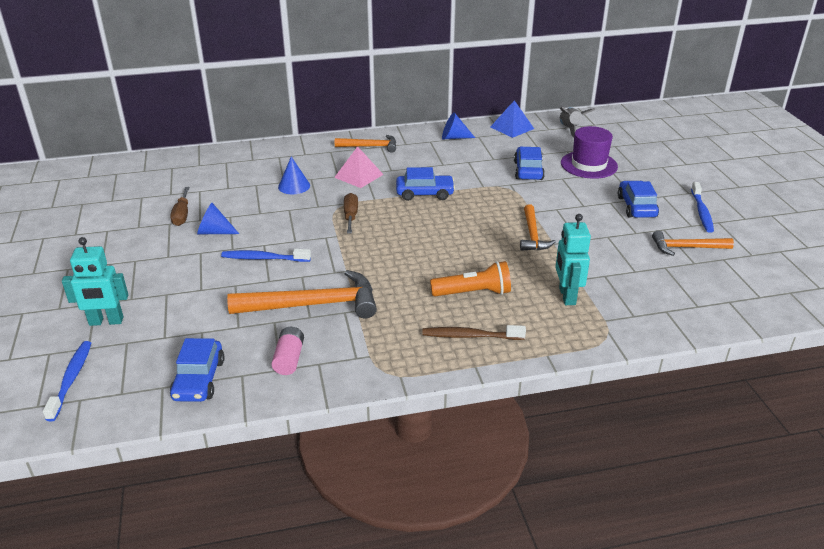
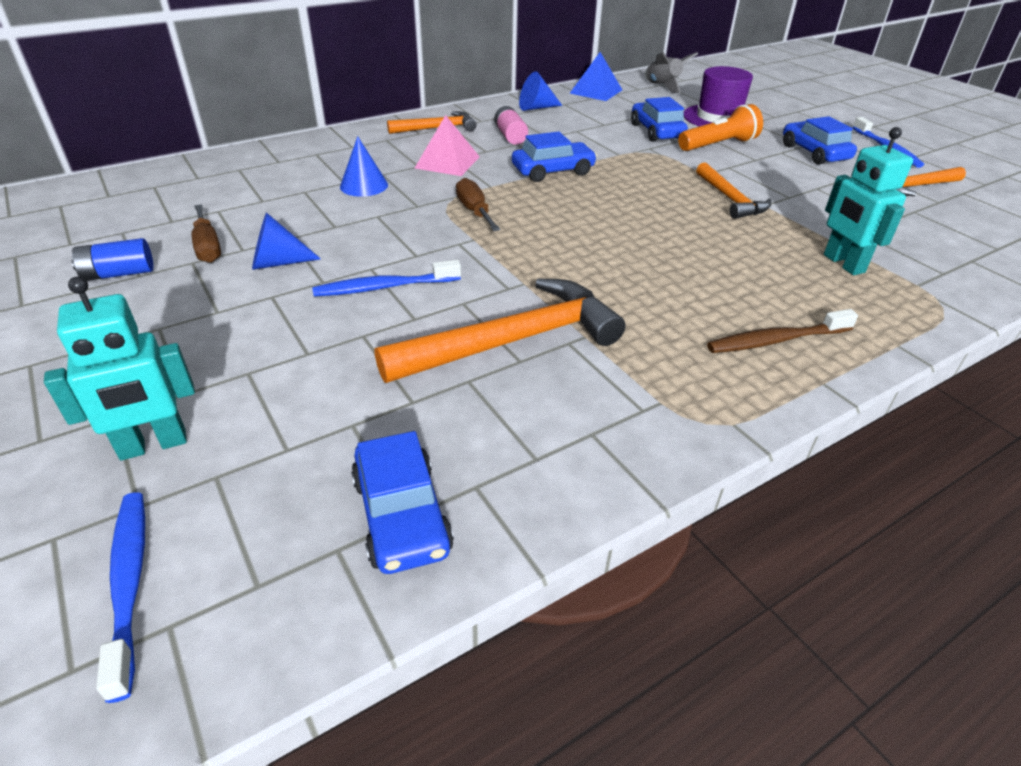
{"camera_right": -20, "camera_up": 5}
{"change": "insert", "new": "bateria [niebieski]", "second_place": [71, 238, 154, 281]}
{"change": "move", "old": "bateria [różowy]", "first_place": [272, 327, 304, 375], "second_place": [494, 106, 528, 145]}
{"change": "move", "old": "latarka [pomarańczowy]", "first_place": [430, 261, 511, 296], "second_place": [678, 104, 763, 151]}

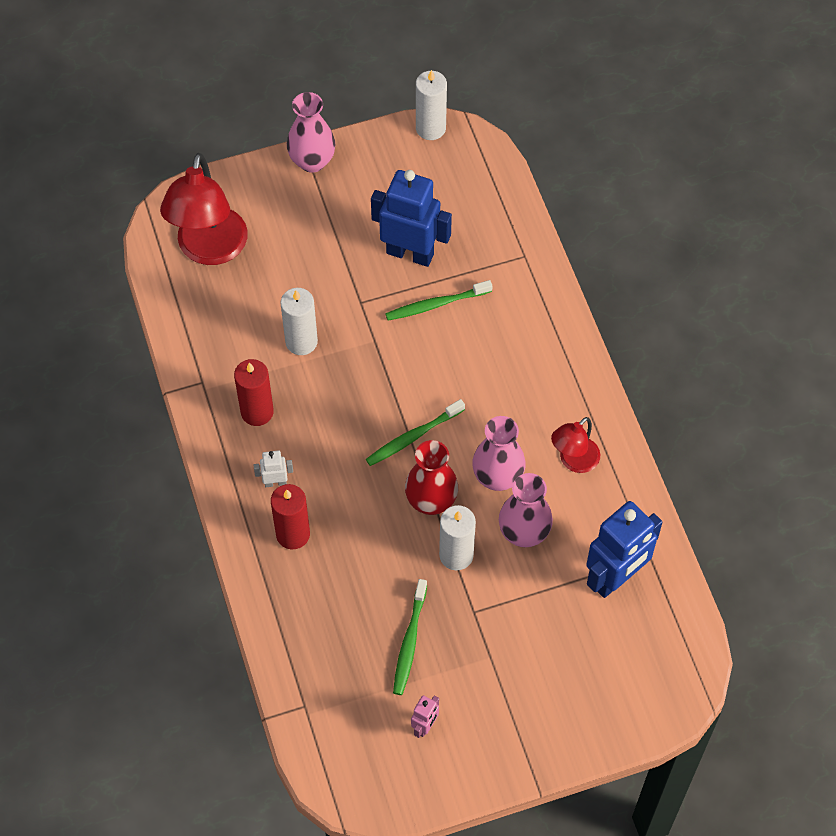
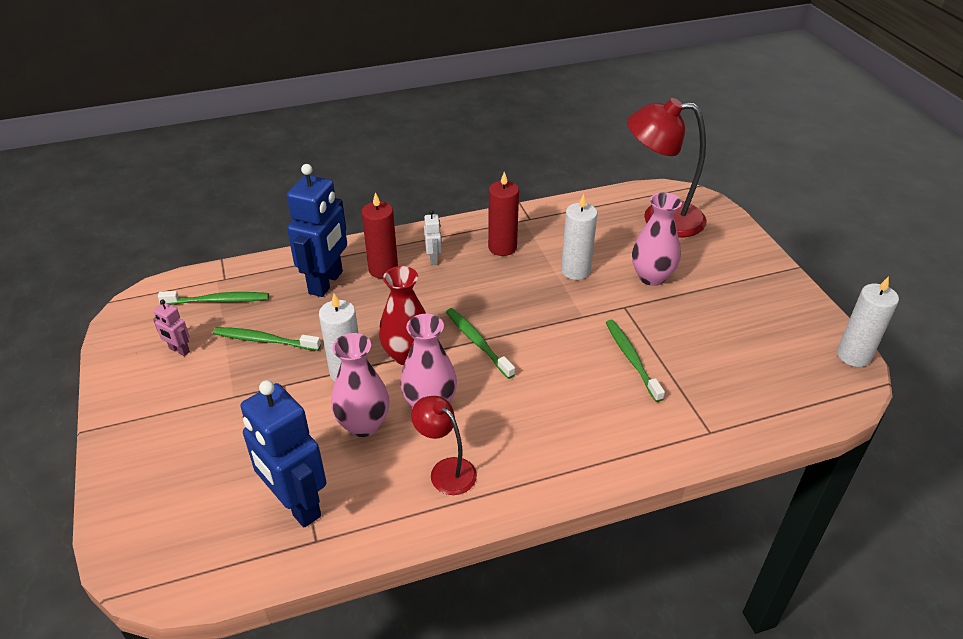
{"camera_right": 90, "camera_up": -20}
{"change": "insert", "new": "szczoteczka do zębów [zielony]", "second_place": [158, 291, 269, 305]}
{"change": "move", "old": "robot [niebieski]", "first_place": [371, 170, 452, 267], "second_place": [287, 164, 347, 297]}
{"change": "move", "old": "wazon [różowy]", "first_place": [287, 92, 335, 173], "second_place": [632, 192, 682, 286]}

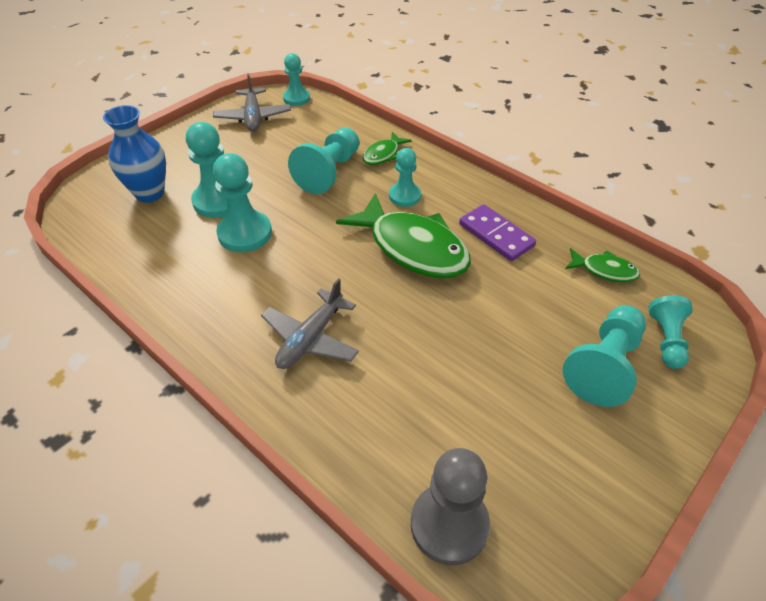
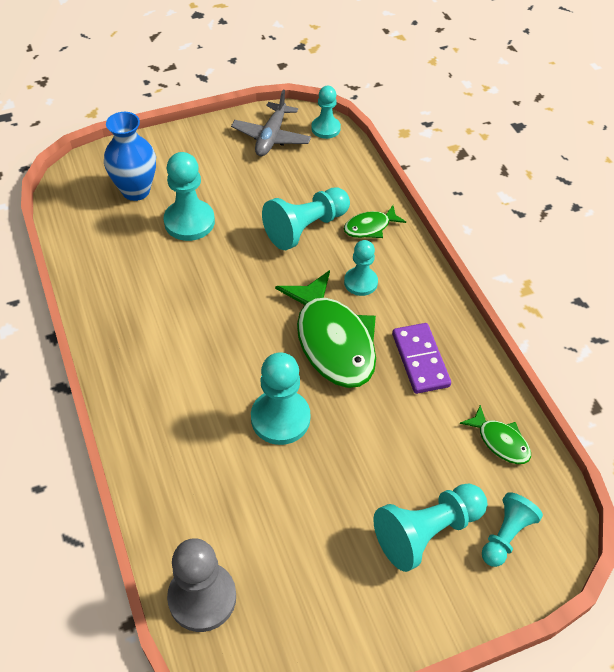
{"camera_right": 25, "camera_up": 5}
{"change": "move", "old": "pionek [turkusowy]", "first_place": [213, 153, 272, 252], "second_place": [251, 353, 311, 445]}
{"change": "delete", "old": "samolot [szary]", "first_place": [261, 278, 359, 369]}

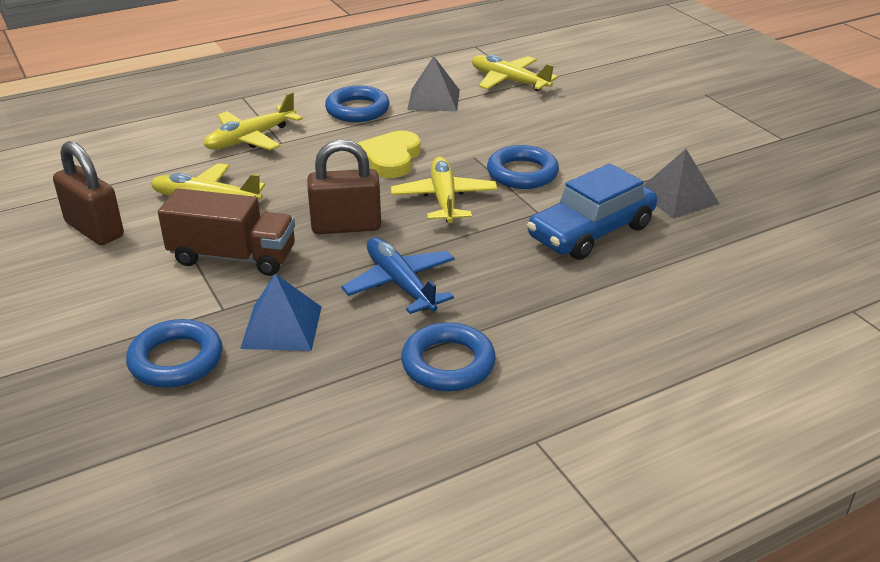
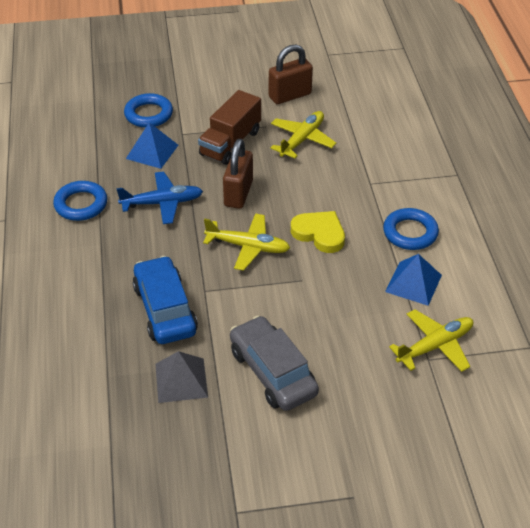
{"camera_right": 110, "camera_up": 10}
{"change": "insert", "new": "samochód [szary]", "second_place": [230, 316, 319, 411]}
{"change": "recolor", "old": "piramida [szary]", "new": "piramida [niebieski]", "first_place": [407, 56, 460, 112], "second_place": [385, 254, 442, 306]}
{"change": "delete", "old": "samolot [żółty]", "first_place": [204, 92, 303, 150]}
{"change": "delete", "old": "pierścień [niebieski]", "first_place": [487, 145, 559, 189]}

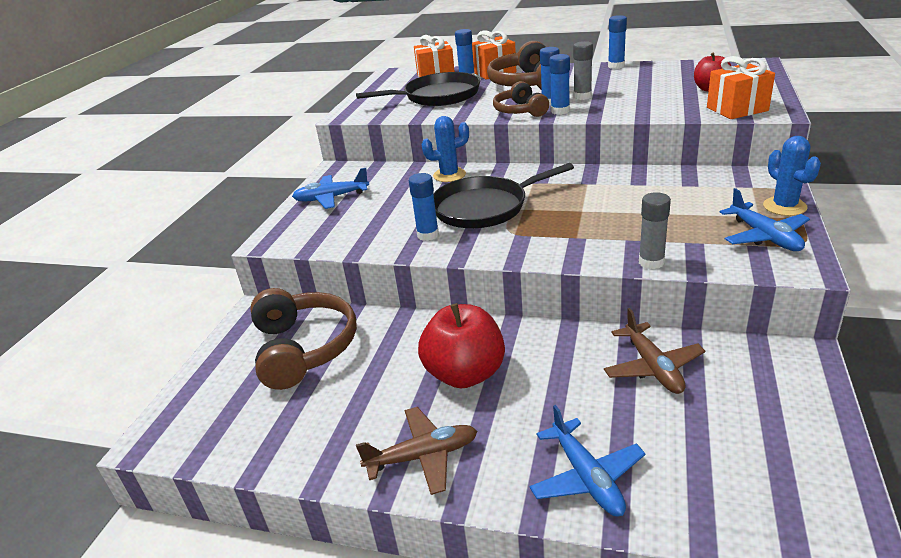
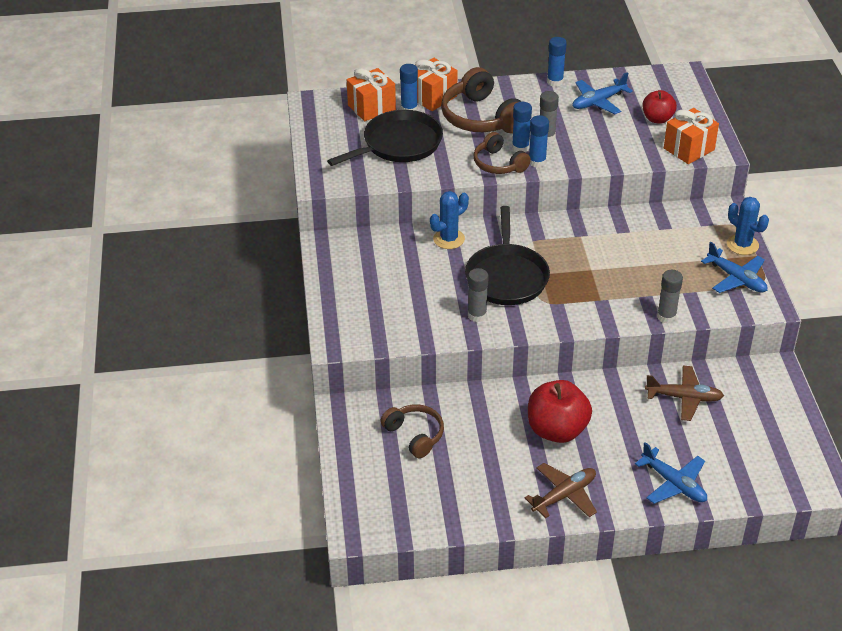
{"camera_right": -25, "camera_up": 10}
{"change": "resize", "old": "słuchawki [brązowy]", "first_place": [250, 288, 357, 390], "second_place": [380, 404, 444, 458], "factor": 0.61}
{"change": "rotate", "old": "patelnia [czarny]", "first_place": [433, 163, 574, 228], "second_place": [465, 206, 550, 305], "degrees": -45}
{"change": "recolor", "old": "klej w sztyfcie [niebieski]", "new": "klej w sztyfcie [szary]", "first_place": [409, 173, 439, 241], "second_place": [468, 268, 489, 322]}
{"change": "move", "old": "samolot [niebieski]", "first_place": [292, 168, 369, 209], "second_place": [573, 72, 633, 114]}
{"change": "rotate", "old": "samolot [brązowy]", "first_place": [604, 308, 705, 394], "second_place": [645, 365, 724, 421], "degrees": -45}

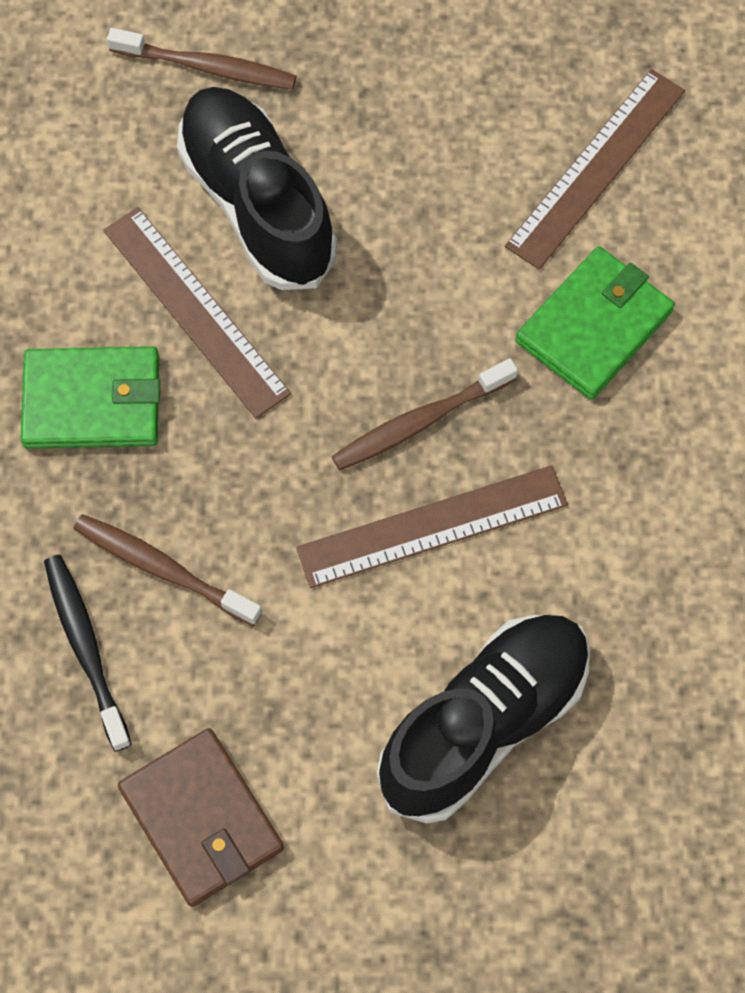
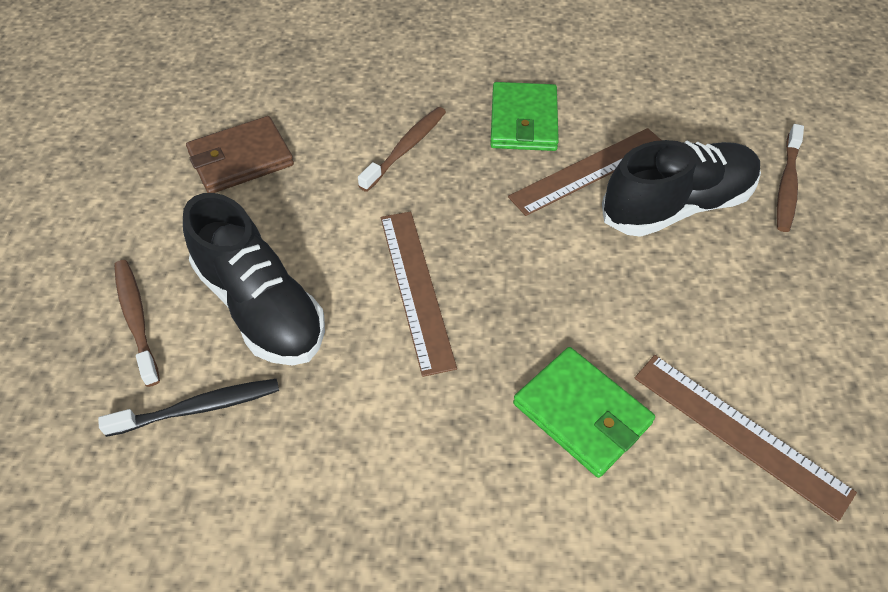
{"camera_right": 95, "camera_up": -15}
{"change": "move", "old": "szczoteczka do zębów [czarny]", "first_place": [44, 555, 132, 751], "second_place": [98, 379, 279, 437]}
{"change": "move", "old": "szczoteczka do zębów [brązowy]", "first_place": [332, 358, 518, 470], "second_place": [114, 260, 160, 387]}

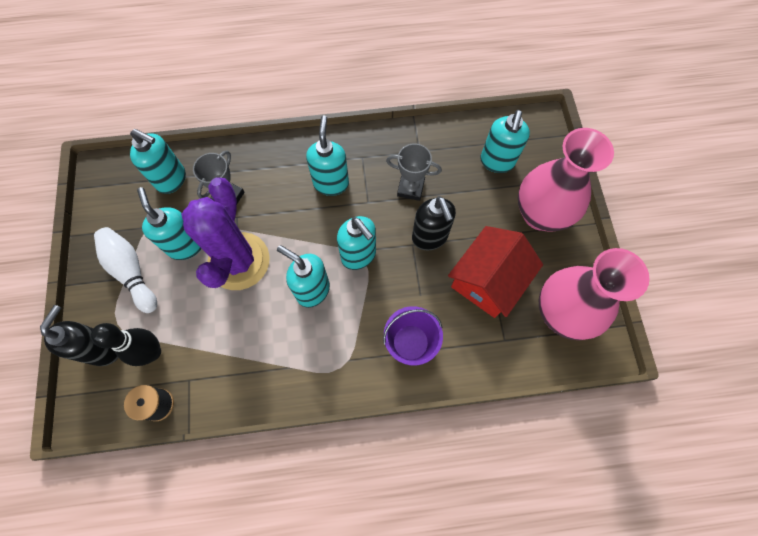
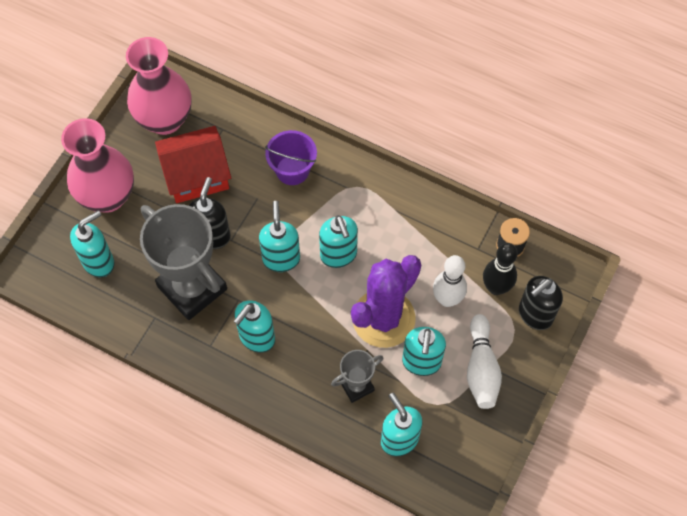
{"camera_right": -145, "camera_up": -5}
{"change": "resize", "old": "puchar [szary]", "first_place": [386, 143, 442, 201], "second_place": [140, 204, 227, 320], "factor": 2.02}
{"change": "insert", "new": "kręgiel [biały]", "second_place": [433, 255, 467, 307]}

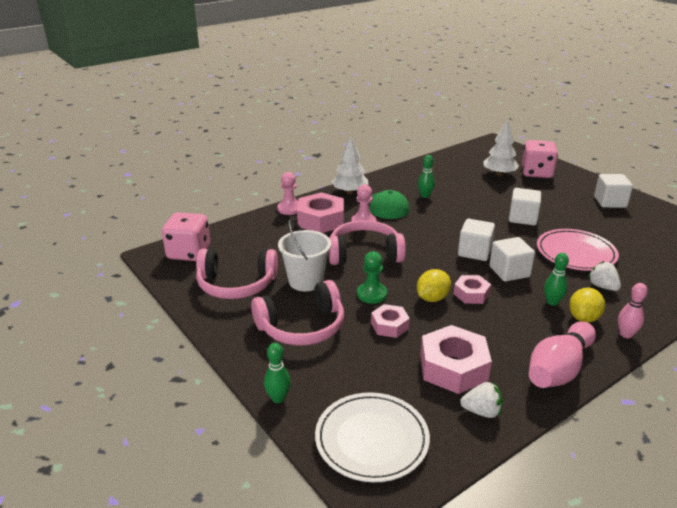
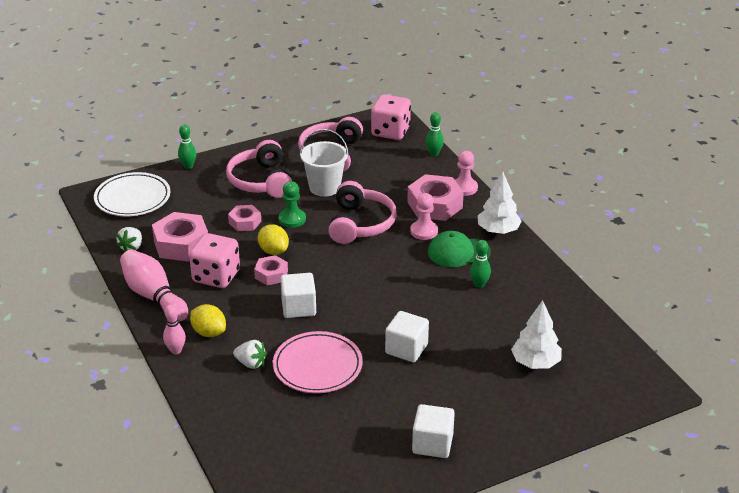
{"camera_right": 100, "camera_up": 5}
{"change": "move", "old": "kostka do gry [różowy]", "first_place": [522, 140, 558, 178], "second_place": [189, 233, 240, 288]}
{"change": "rotate", "old": "truskawka [biały]", "first_place": [588, 261, 621, 291], "second_place": [233, 340, 267, 369], "degrees": 45}
{"change": "move", "old": "kręgiel [zielony]", "first_place": [544, 253, 569, 306], "second_place": [426, 112, 444, 156]}
{"change": "delete", "old": "sześcian [biały]", "first_place": [458, 219, 495, 261]}

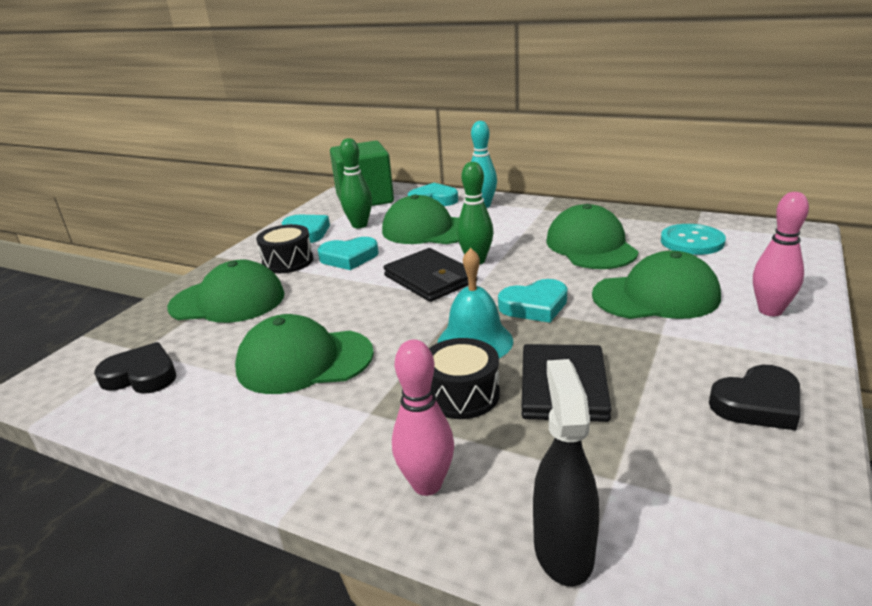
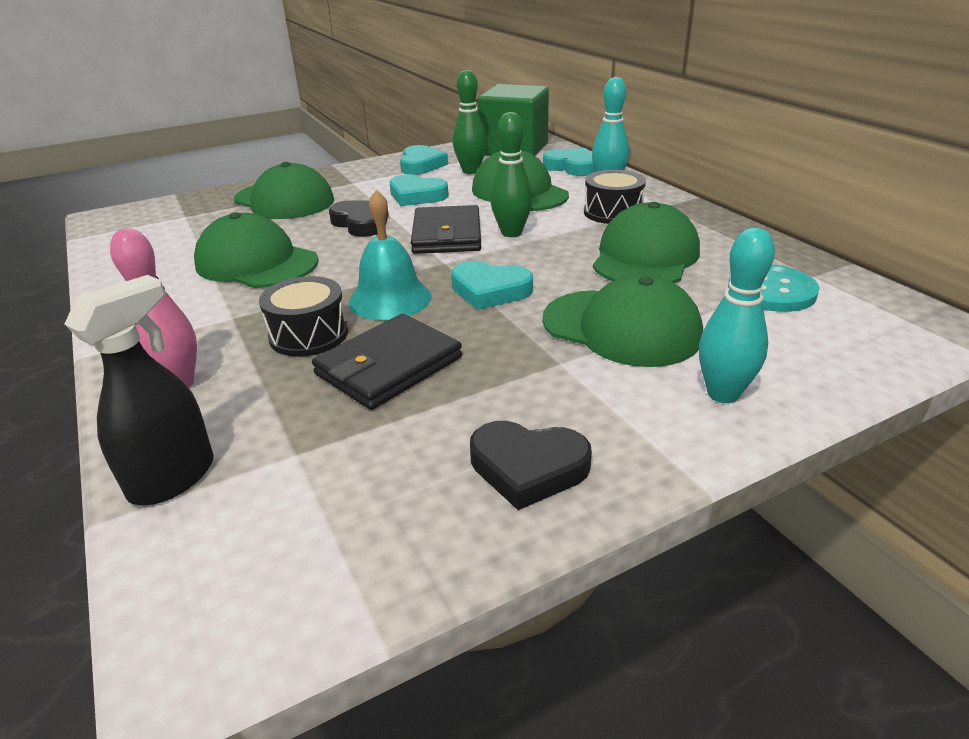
{"camera_right": 35, "camera_up": 5}
{"change": "move", "old": "serce [czarny]", "first_place": [94, 342, 176, 394], "second_place": [329, 200, 388, 237]}
{"change": "move", "old": "bęben [czarny]", "first_place": [256, 224, 313, 273], "second_place": [584, 170, 646, 224]}
{"change": "recolor", "old": "kręgiel [różowy]", "new": "kręgiel [turkusowy]", "first_place": [753, 192, 809, 316], "second_place": [699, 228, 775, 403]}

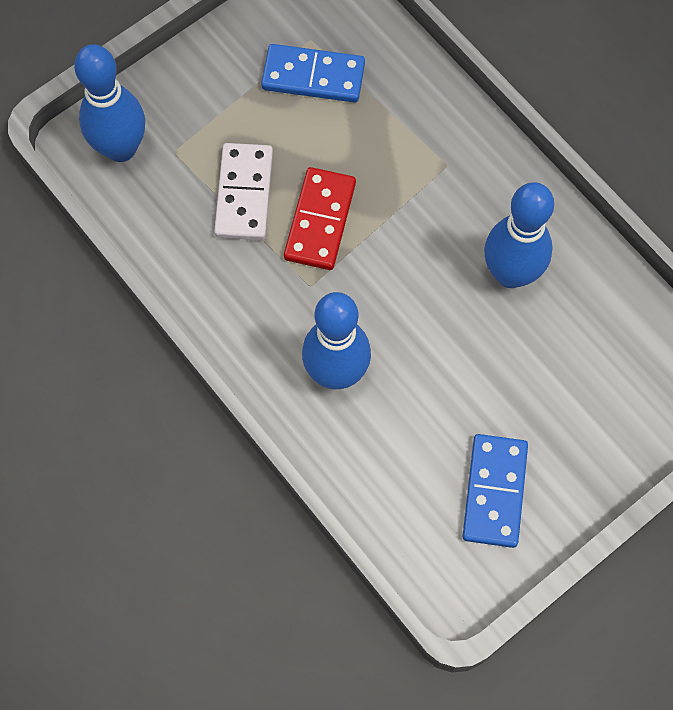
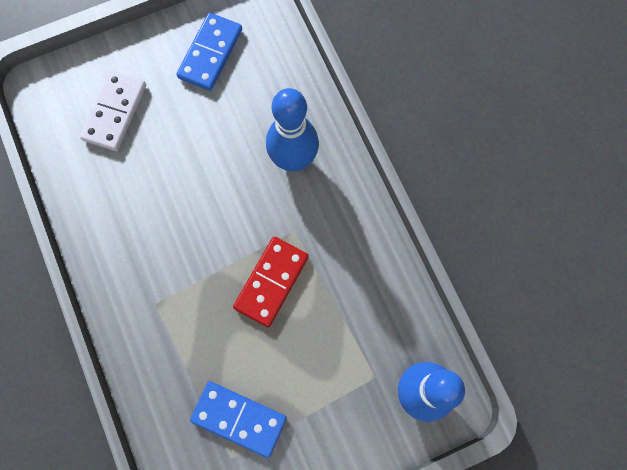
{"camera_right": -165, "camera_up": 5}
{"change": "move", "old": "kostka domina [biały]", "first_place": [214, 143, 273, 240], "second_place": [80, 70, 146, 151]}
{"change": "delete", "old": "kręgiel [niebieski]", "first_place": [484, 182, 554, 288]}

